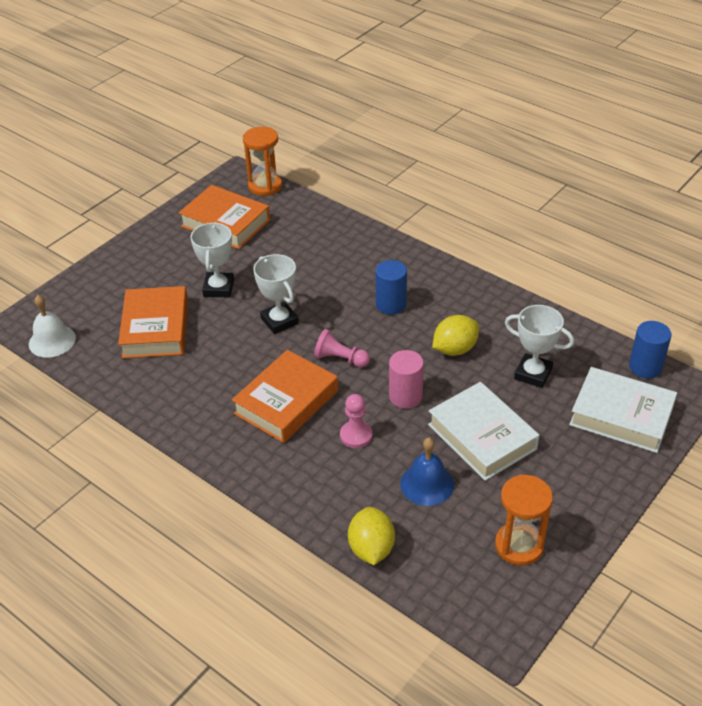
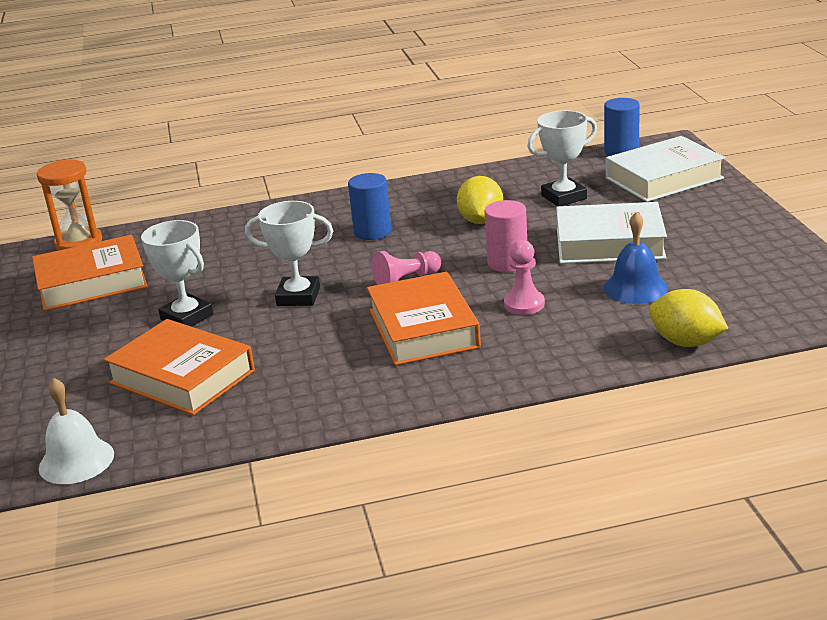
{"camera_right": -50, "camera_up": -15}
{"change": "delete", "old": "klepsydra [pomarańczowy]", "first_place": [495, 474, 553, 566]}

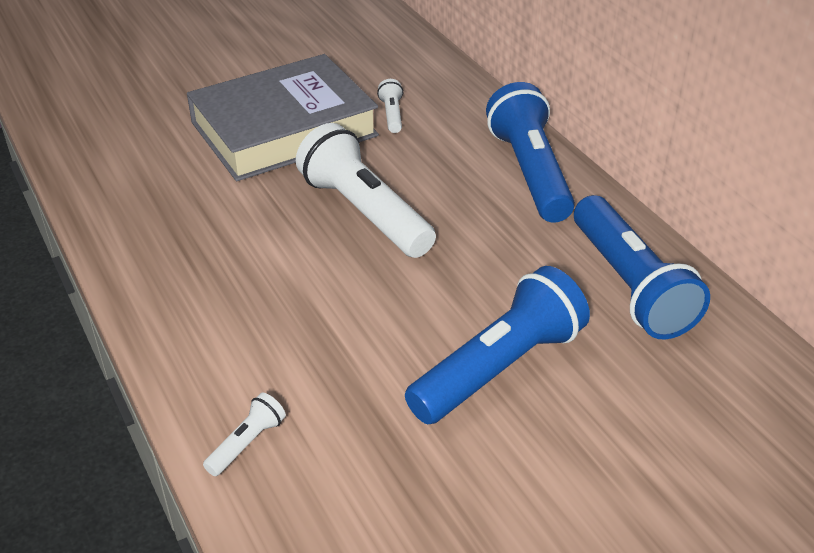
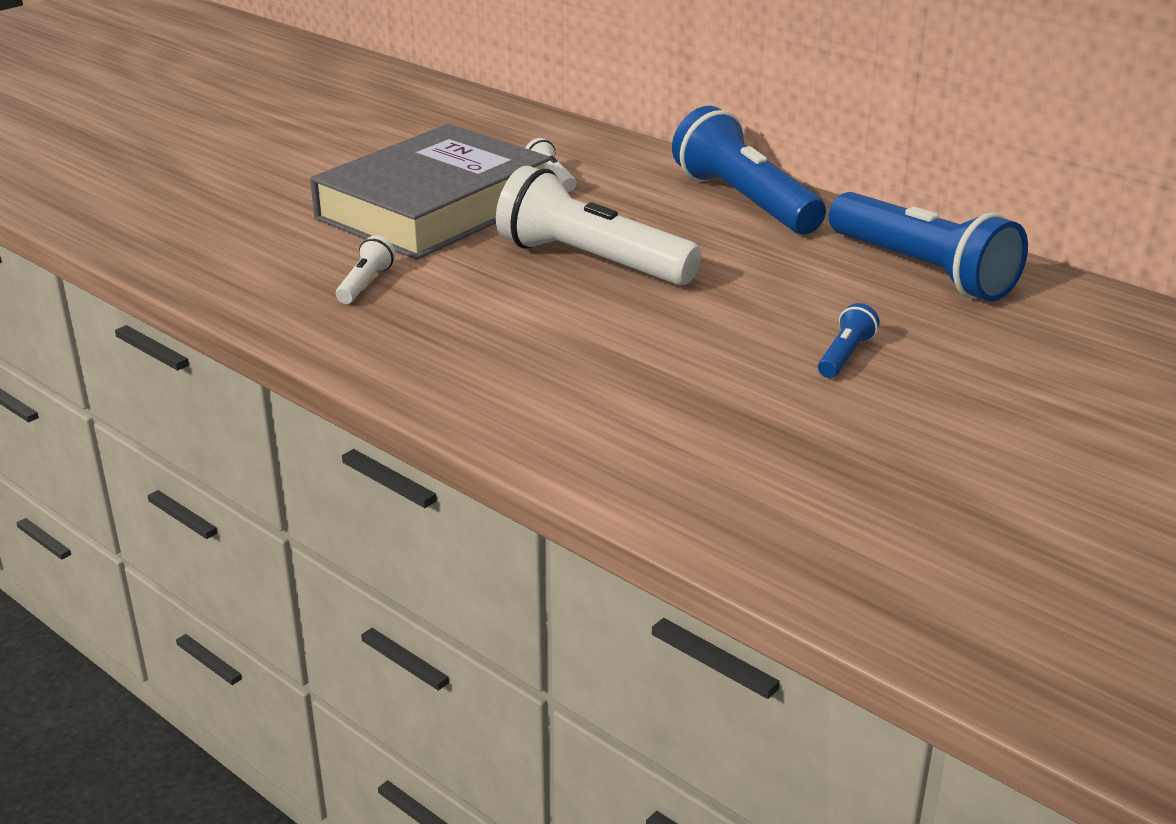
{"camera_right": -20, "camera_up": -10}
{"change": "move", "old": "latarka [biały]", "first_place": [203, 393, 286, 476], "second_place": [336, 235, 396, 304]}
{"change": "resize", "old": "latarka [niebieski]", "first_place": [405, 266, 590, 424], "second_place": [818, 303, 880, 378], "factor": 0.43}

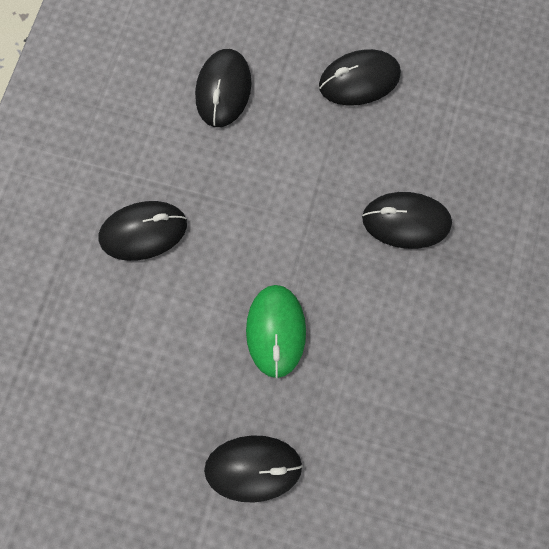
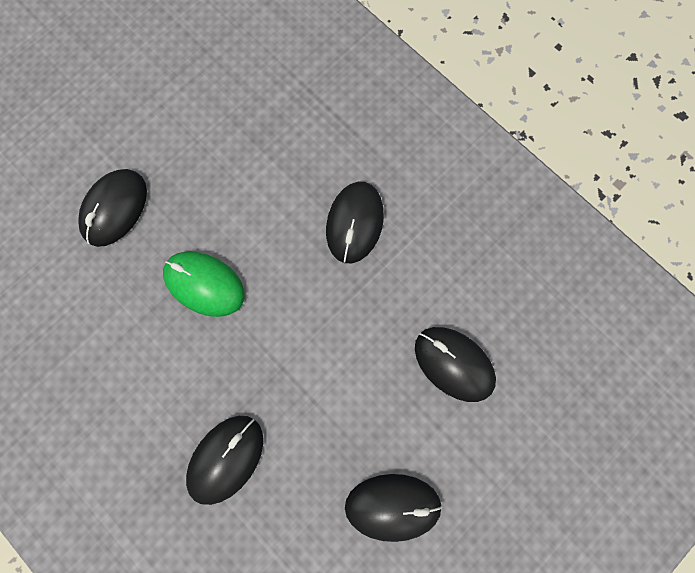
{"camera_right": 120, "camera_up": 0}
{"change": "rotate", "old": "myszka [czarny]", "first_place": [319, 49, 401, 106], "second_place": [345, 474, 443, 542], "degrees": 75}

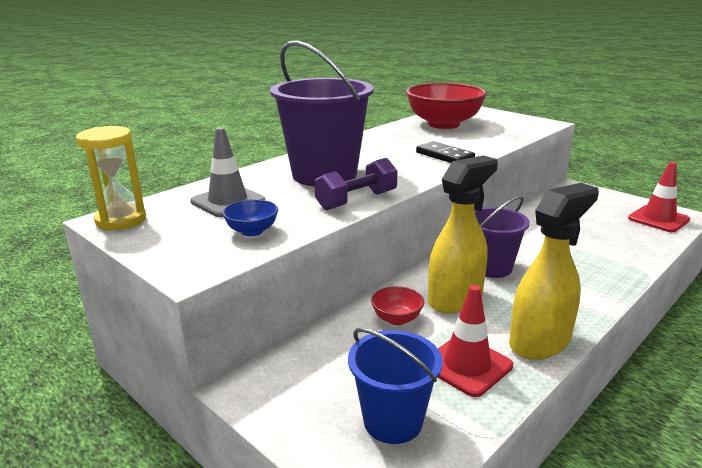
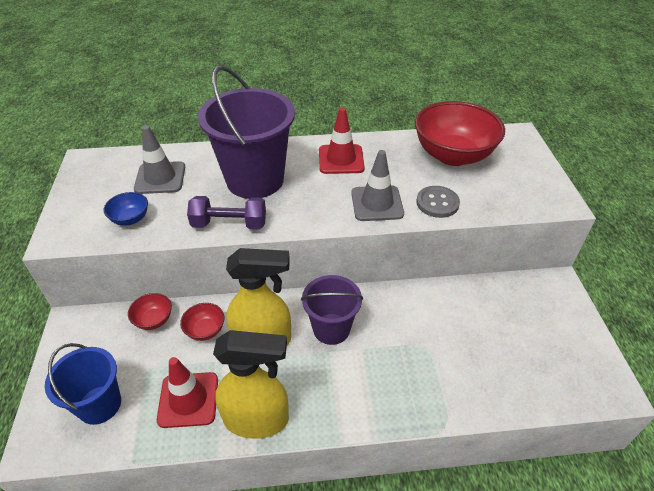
{"camera_right": 40, "camera_up": 20}
{"change": "insert", "new": "miska [czerwony]", "second_place": [128, 293, 172, 330]}
{"change": "move", "old": "pachołek [czerwony]", "first_place": [628, 162, 690, 232], "second_place": [319, 108, 365, 174]}
{"change": "replace", "old": "kostka domina [czarny]", "new": "pachołek [szary]", "first_place": [416, 141, 475, 163], "second_place": [351, 150, 404, 221]}
{"change": "insert", "new": "guzik [szary]", "second_place": [416, 186, 460, 218]}
{"change": "delete", "old": "klepsydra [żółty]", "first_place": [76, 126, 146, 231]}

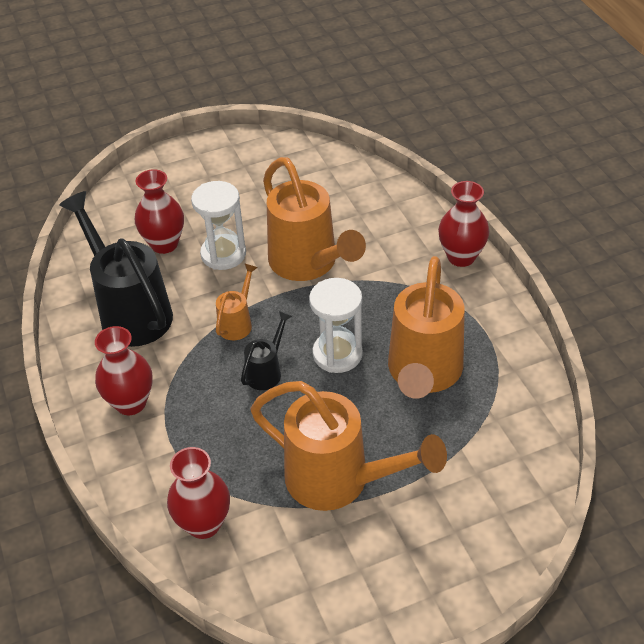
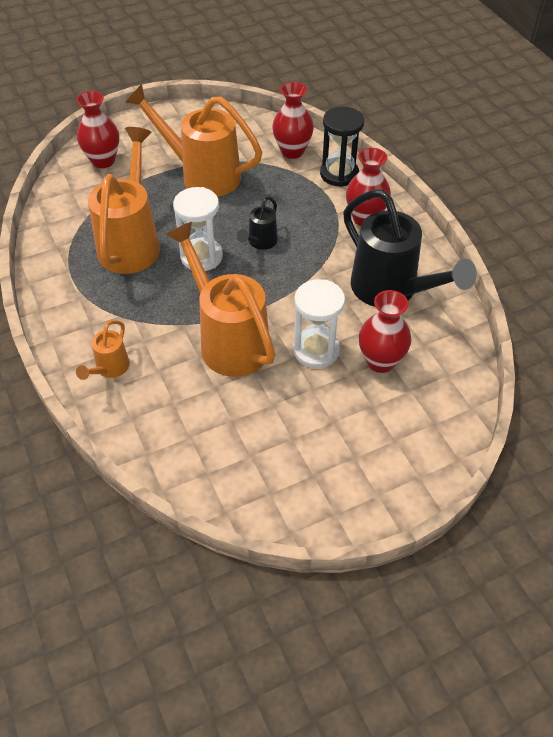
{"camera_right": 175, "camera_up": 5}
{"change": "move", "old": "wazon [czerwony]", "first_place": [438, 181, 489, 267], "second_place": [76, 91, 119, 168]}
{"change": "move", "old": "konewka [pomarańczowy]", "first_place": [216, 263, 258, 340], "second_place": [76, 320, 130, 380]}
{"change": "insert", "new": "klepsydra [czarny]", "second_place": [320, 107, 364, 187]}

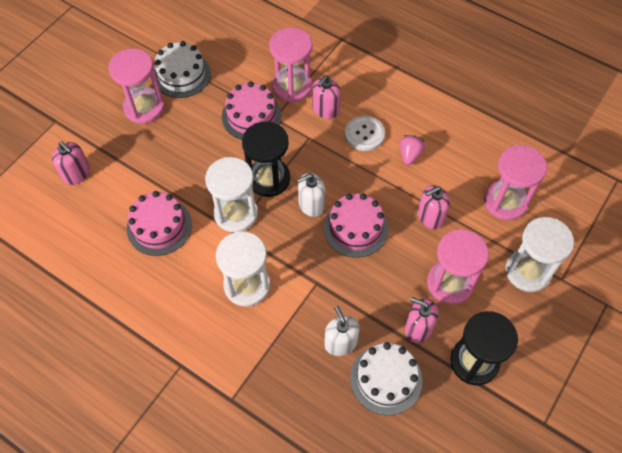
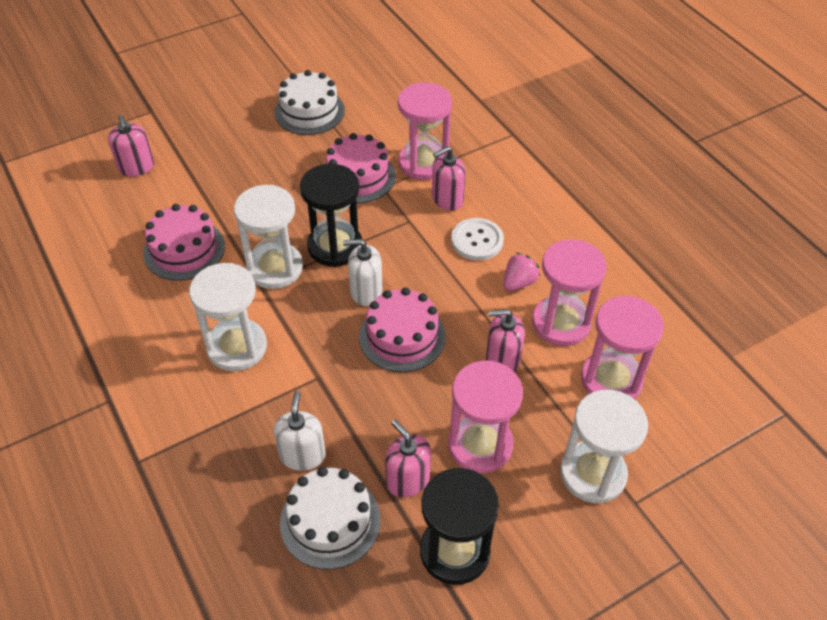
{"camera_right": 25, "camera_up": -10}
{"change": "move", "old": "klepsydra [różowy]", "first_place": [109, 48, 165, 124], "second_place": [532, 239, 606, 346]}

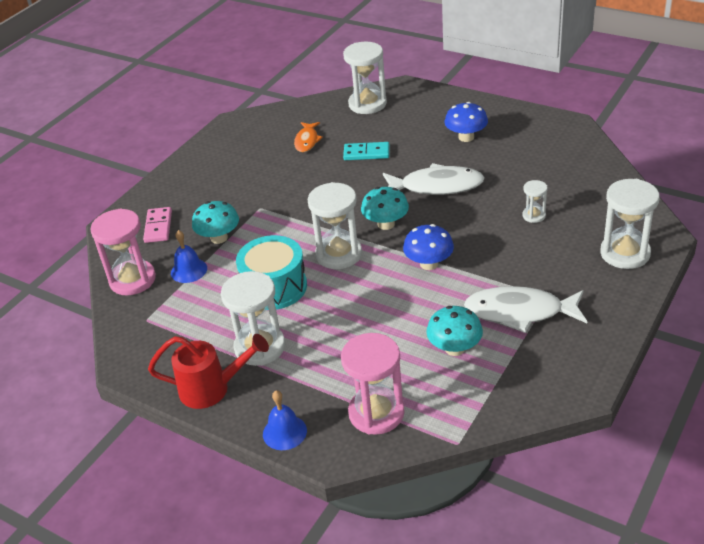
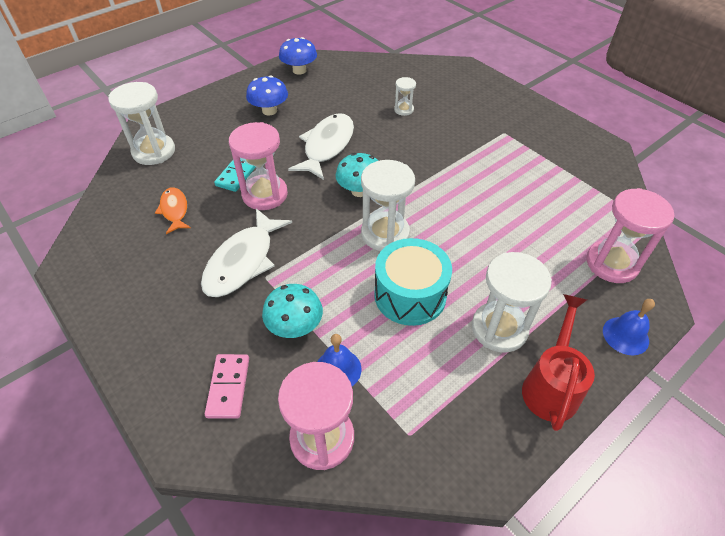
{"camera_right": -75, "camera_up": 10}
{"change": "rotate", "old": "ryba [pomarańczowy]", "first_place": [294, 122, 323, 152], "second_place": [155, 187, 191, 234], "degrees": -135}
{"change": "move", "old": "ryba [biały]", "first_place": [464, 286, 588, 333], "second_place": [201, 208, 292, 297]}
{"change": "rotate", "old": "kostka domina [różowy]", "first_place": [143, 207, 172, 243], "second_place": [205, 354, 249, 419], "degrees": 75}
{"change": "insert", "new": "klepsydra [różowy]", "second_place": [229, 122, 288, 210]}
{"change": "move", "old": "grzyb [niebieski]", "first_place": [403, 224, 454, 270], "second_place": [279, 37, 317, 75]}
{"change": "delete", "old": "grzyb [turkusowy]", "first_place": [426, 306, 483, 356]}
{"change": "delete", "old": "klepsydra [biały]", "first_place": [600, 179, 660, 269]}

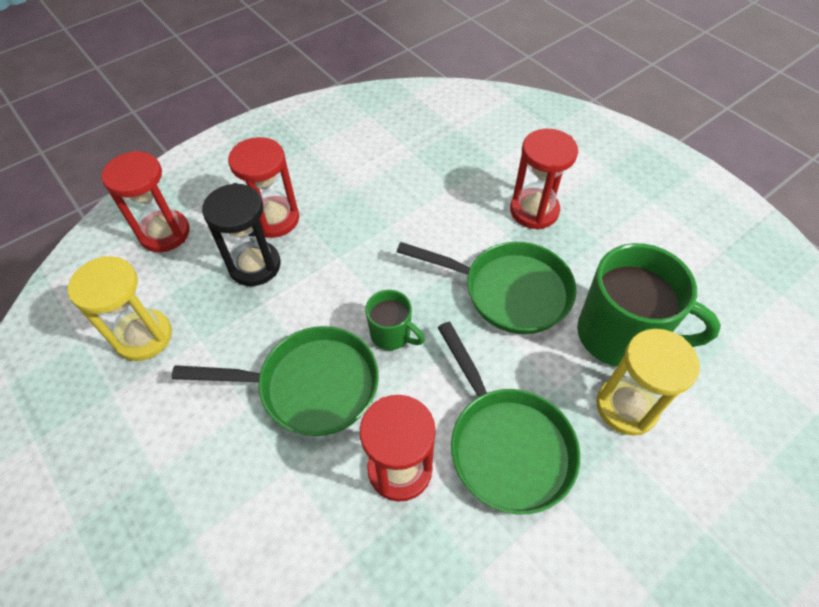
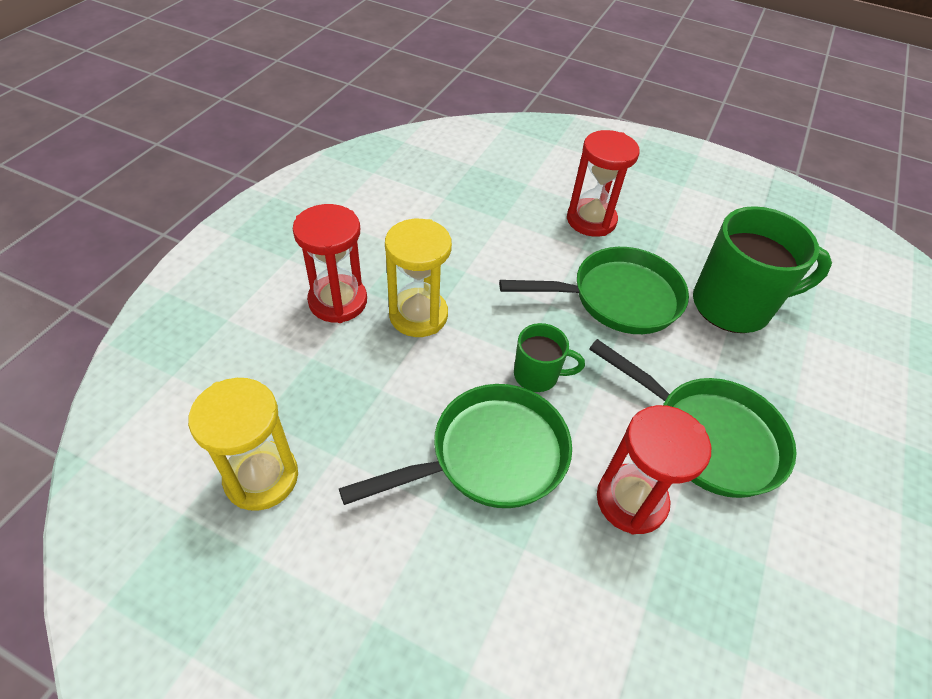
{"camera_right": -30, "camera_up": -5}
{"change": "move", "old": "klepsydra [żółty]", "first_place": [596, 329, 700, 436], "second_place": [385, 219, 452, 337]}
{"change": "delete", "old": "klepsydra [czerwony]", "first_place": [101, 151, 190, 252]}
{"change": "delete", "old": "klepsydra [czarny]", "first_place": [202, 183, 281, 286]}

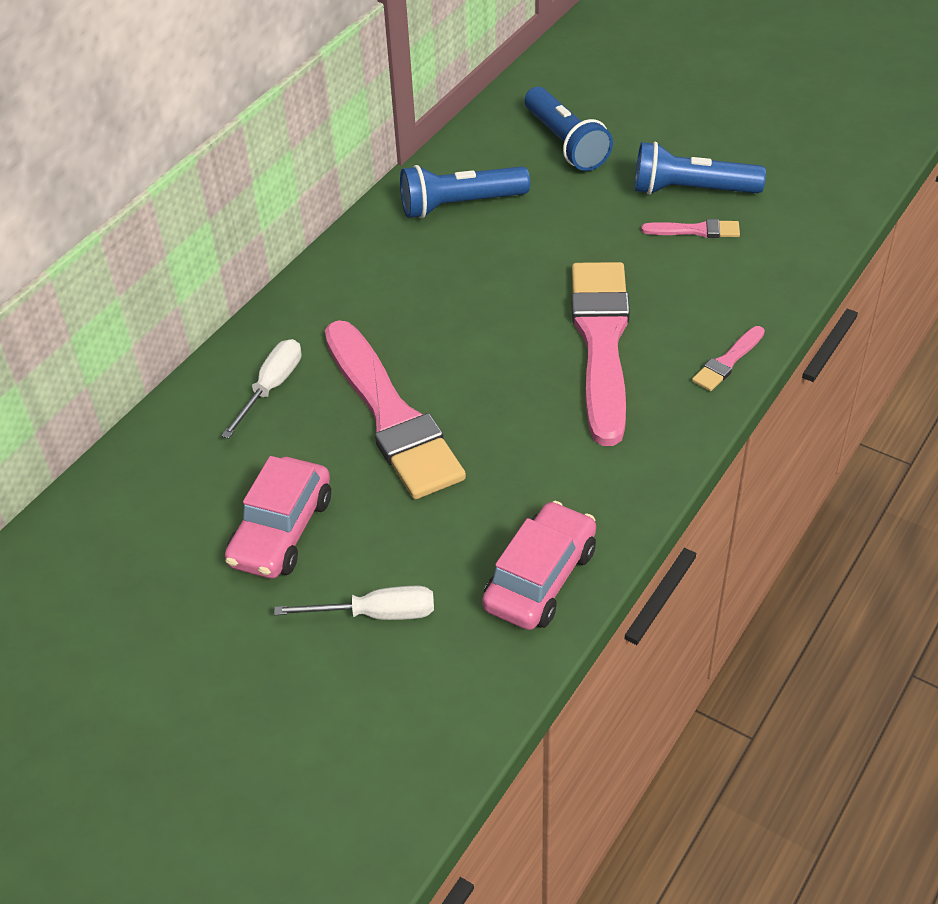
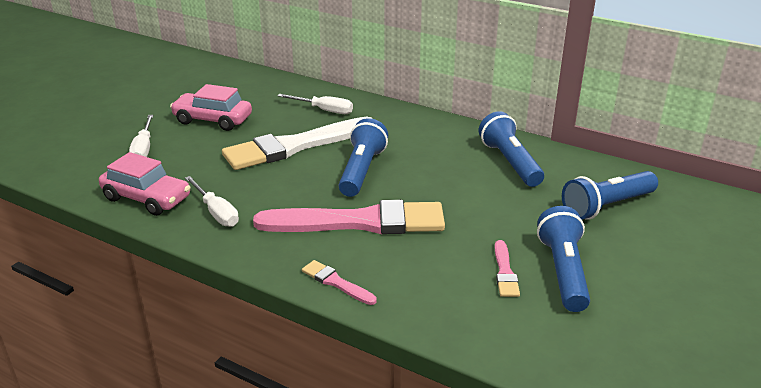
{"camera_right": 85, "camera_up": -15}
{"change": "insert", "new": "śrubokręt [biały]", "second_place": [185, 176, 239, 227]}
{"change": "recolor", "old": "pędzel [różowy]", "new": "pędzel [biały]", "first_place": [325, 320, 466, 499], "second_place": [222, 117, 373, 170]}
{"change": "insert", "new": "latarka [niebieski]", "second_place": [339, 118, 388, 197]}

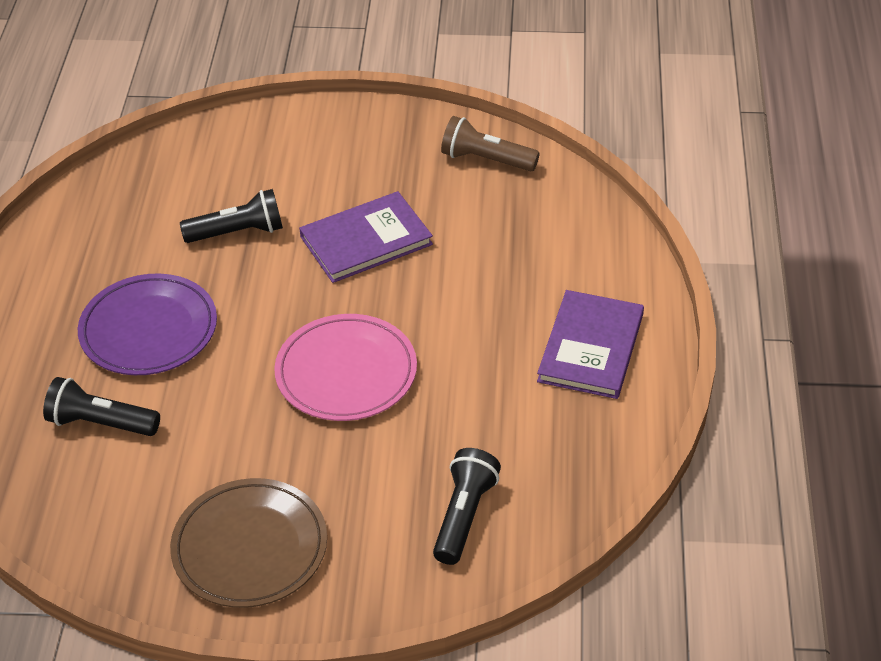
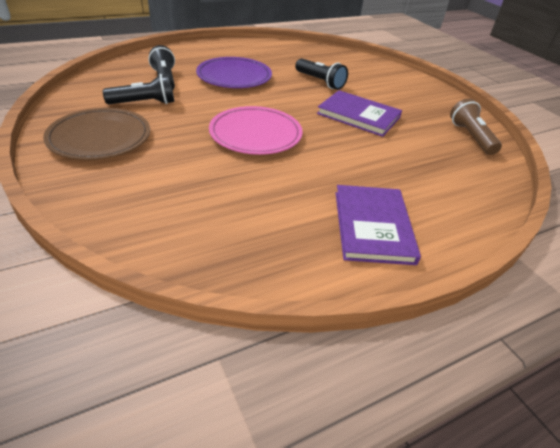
{"camera_right": 55, "camera_up": -5}
{"change": "move", "old": "latarka [czarny]", "first_place": [433, 448, 501, 565], "second_place": [103, 74, 174, 104]}
{"change": "rotate", "old": "książka [fioletowy]", "first_place": [537, 290, 644, 399], "second_place": [336, 185, 421, 265], "degrees": -75}

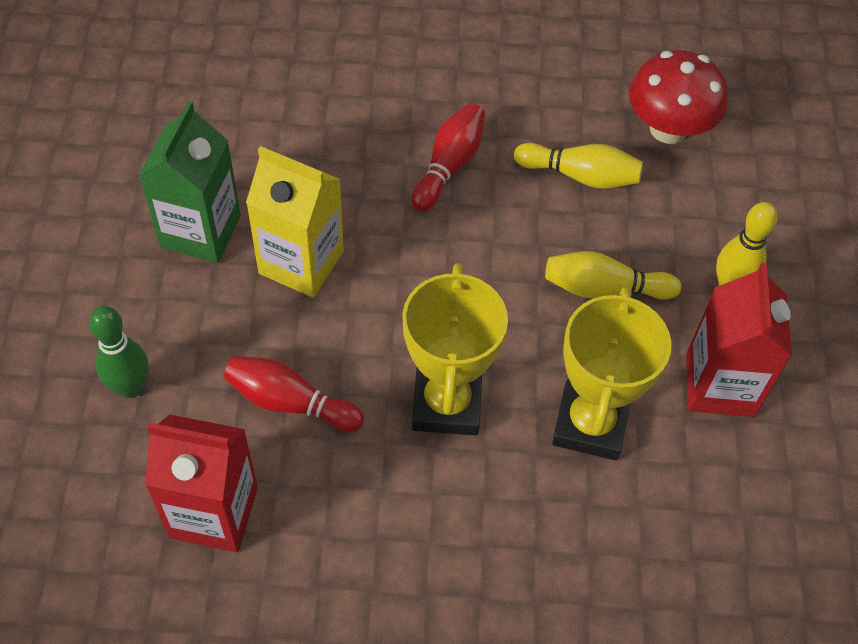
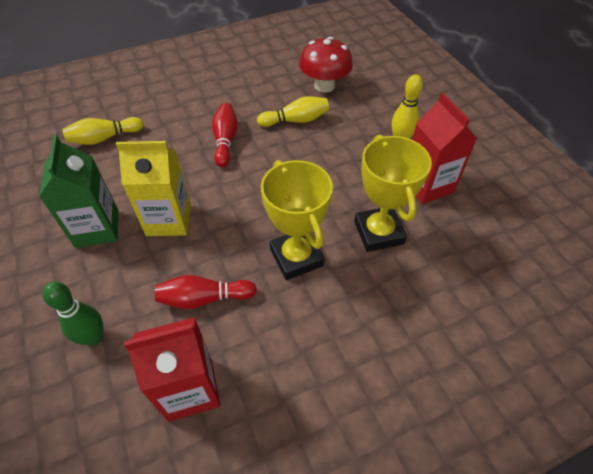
{"camera_right": -25, "camera_up": -5}
{"change": "move", "old": "kręgiel [żółty]", "first_place": [545, 251, 681, 300], "second_place": [62, 117, 144, 145]}

